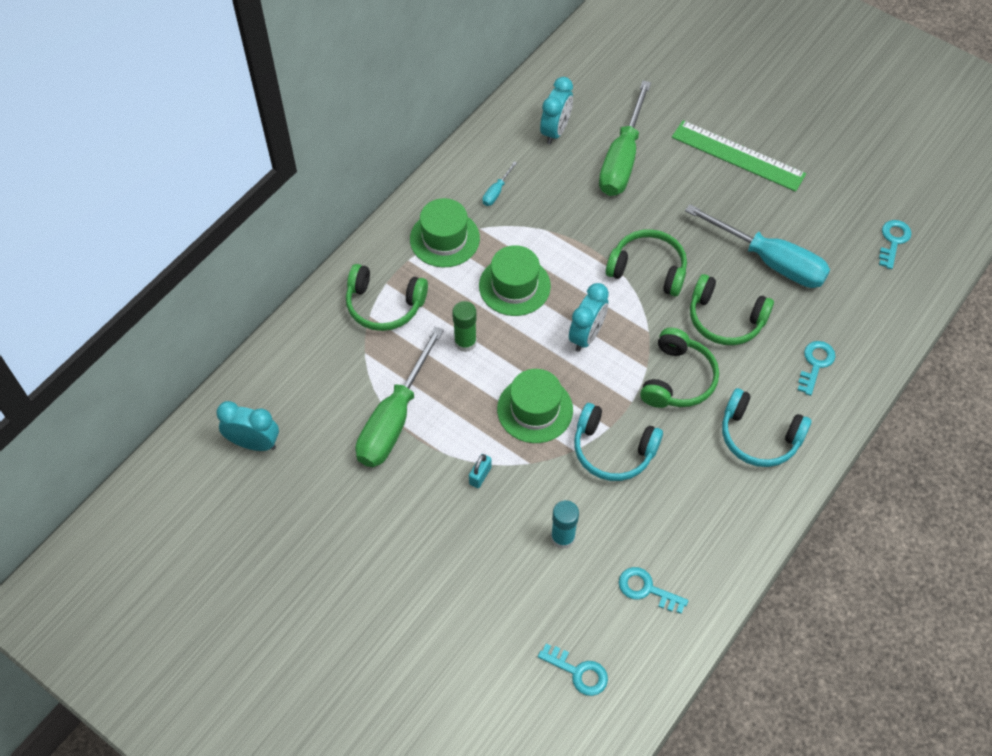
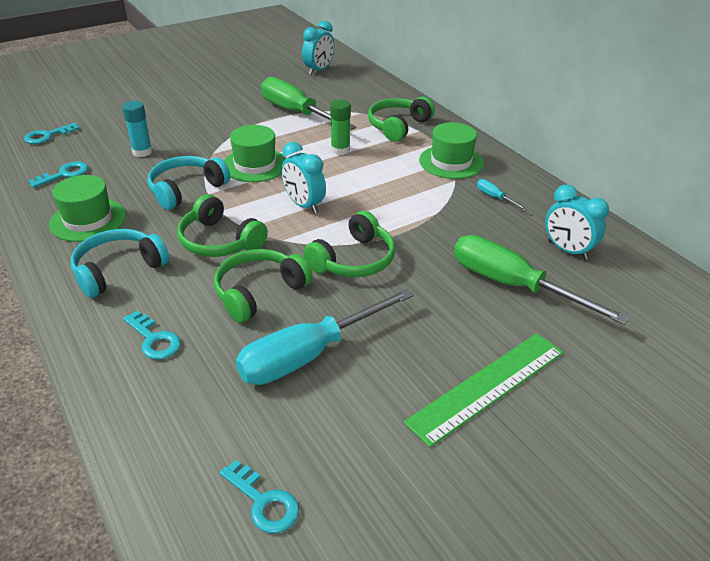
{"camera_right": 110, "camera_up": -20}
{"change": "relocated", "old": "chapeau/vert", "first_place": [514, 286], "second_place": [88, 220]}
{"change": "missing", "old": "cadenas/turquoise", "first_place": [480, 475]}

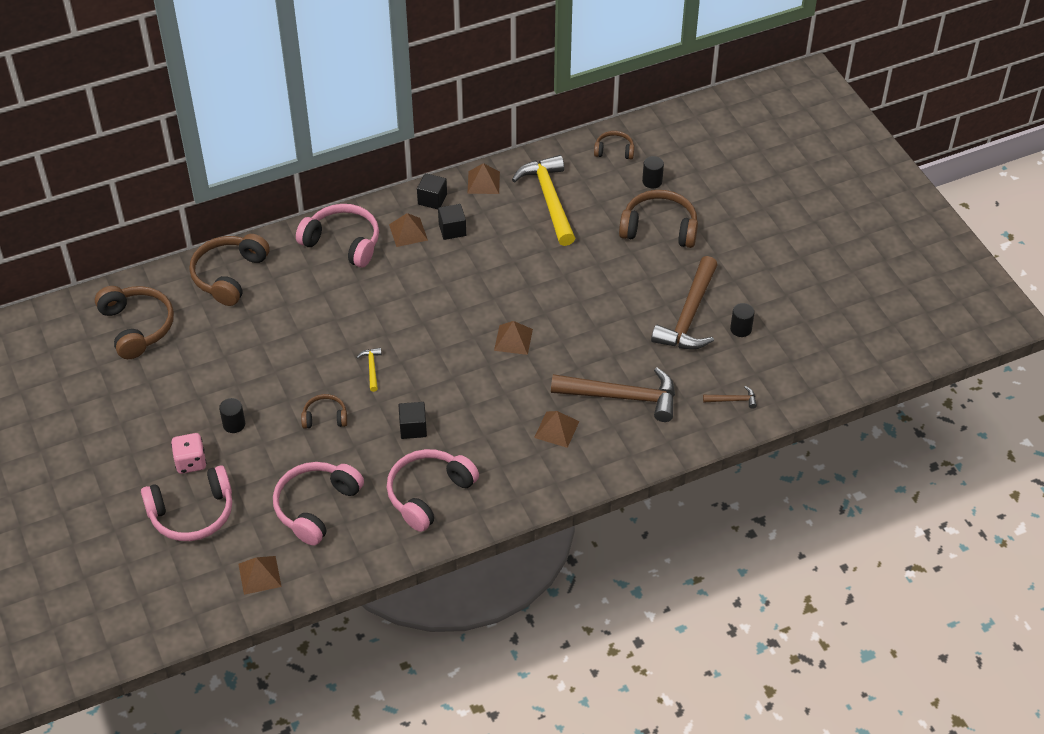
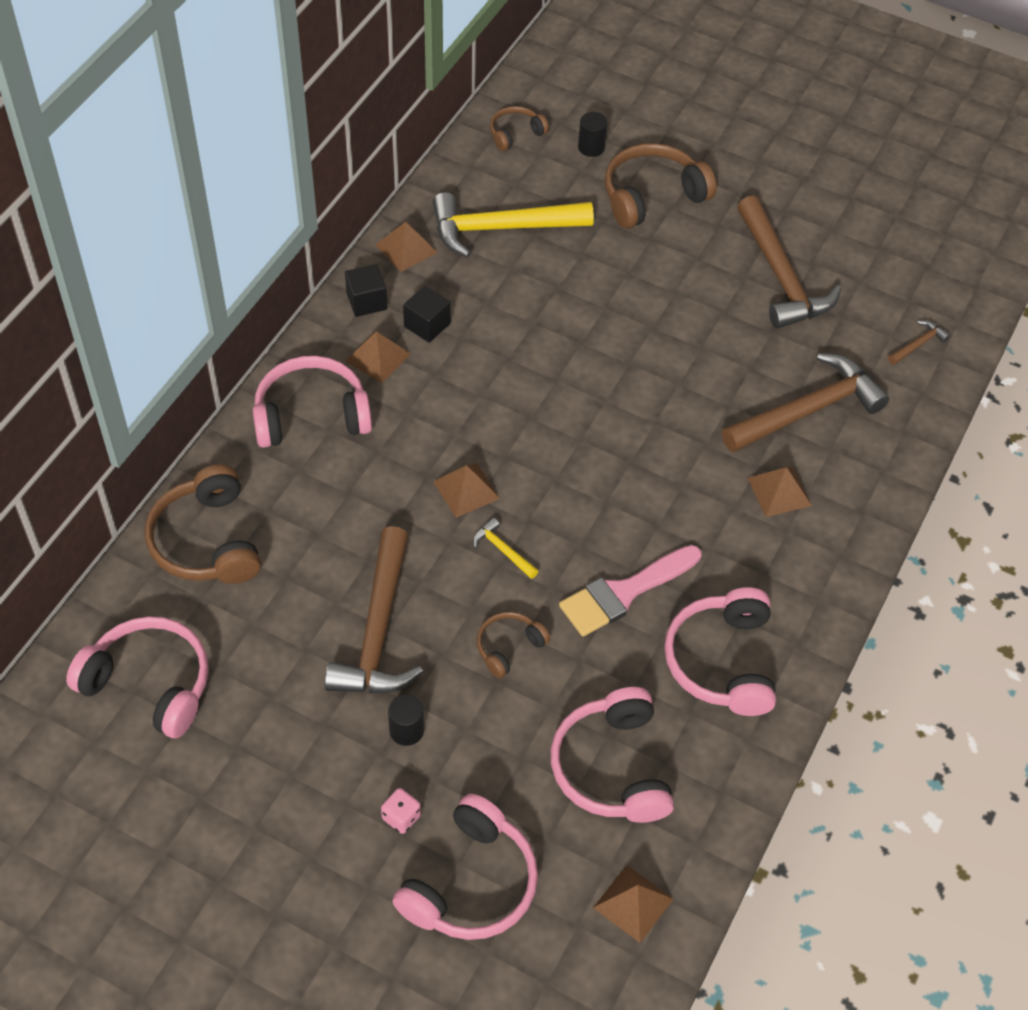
{"camera_right": -40, "camera_up": 5}
{"change": "spun", "old": "marteau/jaune", "first_place": [549, 200], "second_place": [502, 228], "degrees": -45}
{"change": "colour", "old": "casque audio/marron", "new": "casque audio/rose", "first_place": [137, 327], "second_place": [149, 684]}
{"change": "missing", "old": "cylindre/noir", "first_place": [741, 329]}
{"change": "relocated", "old": "pyramide/marron", "first_place": [513, 339], "second_place": [466, 489]}
{"change": "exchanged", "old": "cube/noir", "new": "pinceau/rose", "first_place": [413, 428], "second_place": [624, 593]}
{"change": "size", "old": "dé/rose", "first_place": [191, 462], "second_place": [401, 817], "factor": 0.66}
{"change": "appeared", "new": "marteau/marron", "second_place": [378, 630]}

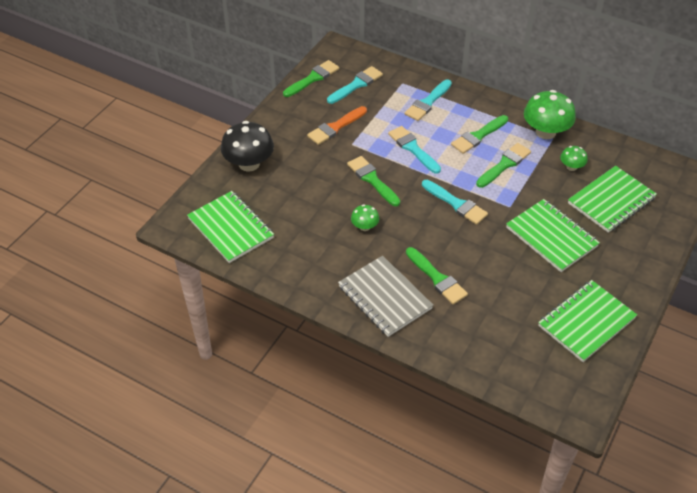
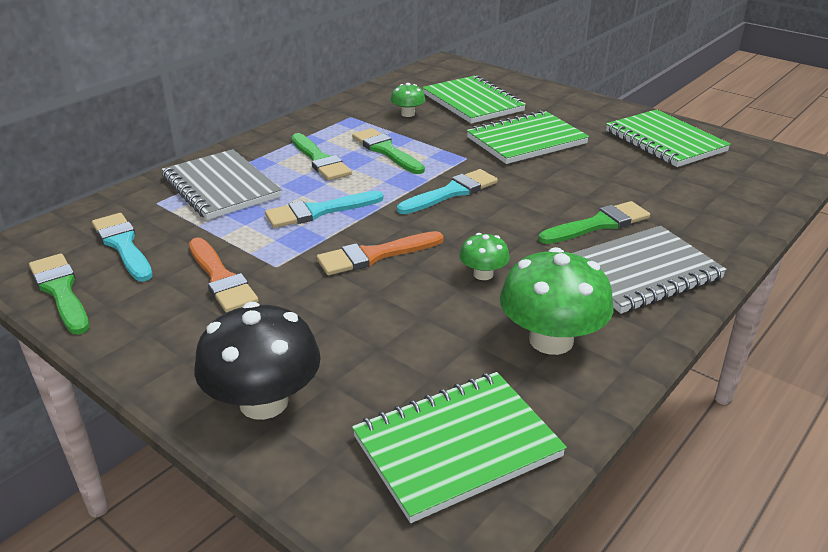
{"camera_right": -80, "camera_up": -15}
{"change": "exchanged", "old": "pinceau/turquoise", "new": "carnet/gris", "first_place": [427, 102], "second_place": [221, 187]}
{"change": "relocated", "old": "champignon/vert", "first_place": [545, 132], "second_place": [551, 340]}
{"change": "colour", "old": "pinceau/vert", "new": "pinceau/orange", "first_place": [372, 180], "second_place": [375, 255]}

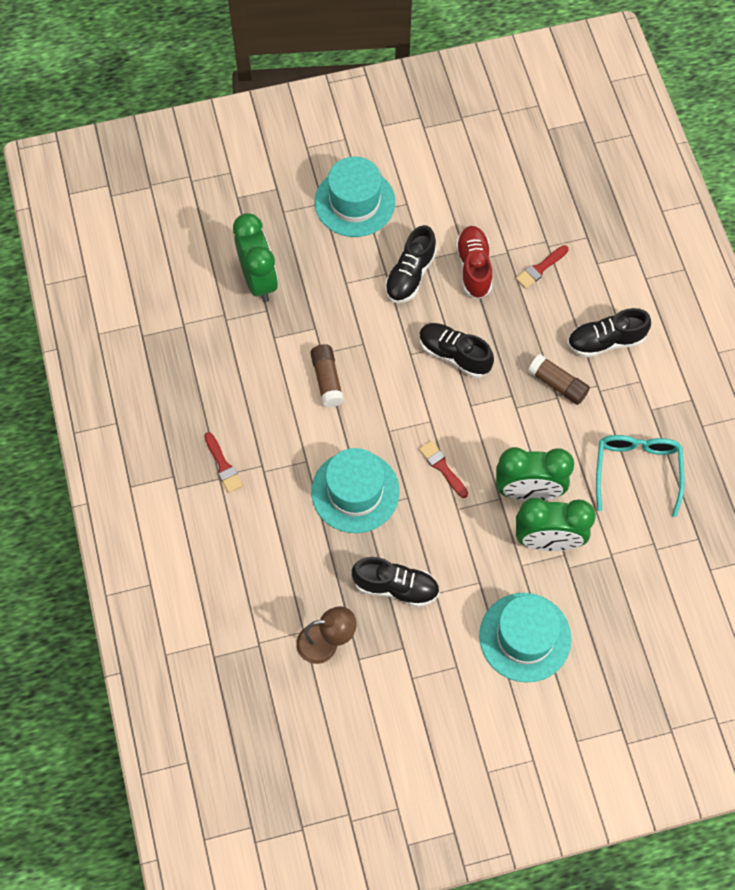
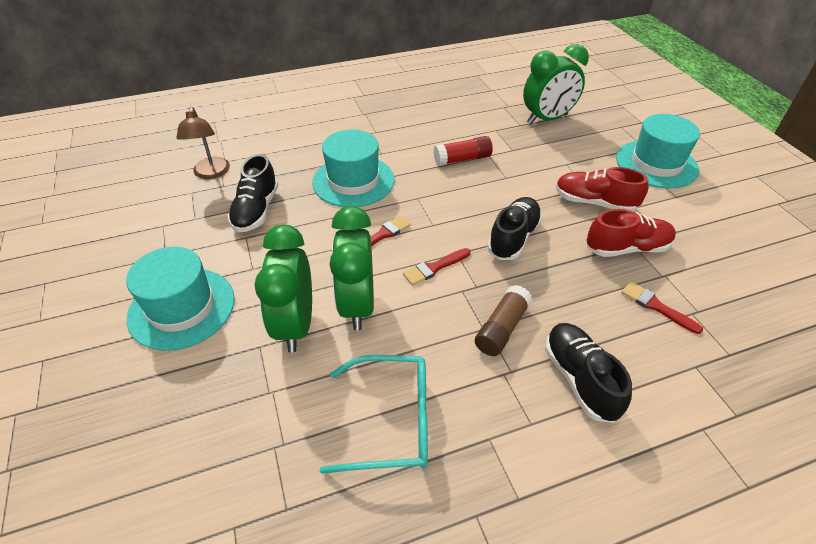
{"camera_right": 85, "camera_up": -20}
{"change": "colour", "old": "chaussure/noir", "new": "chaussure/rouge", "first_place": [410, 275], "second_place": [594, 202]}
{"change": "colour", "old": "bâton de colle/marron", "new": "bâton de colle/rouge", "first_place": [327, 380], "second_place": [462, 159]}
{"change": "relocated", "old": "pinceau/rouge", "first_place": [223, 465], "second_place": [434, 268]}

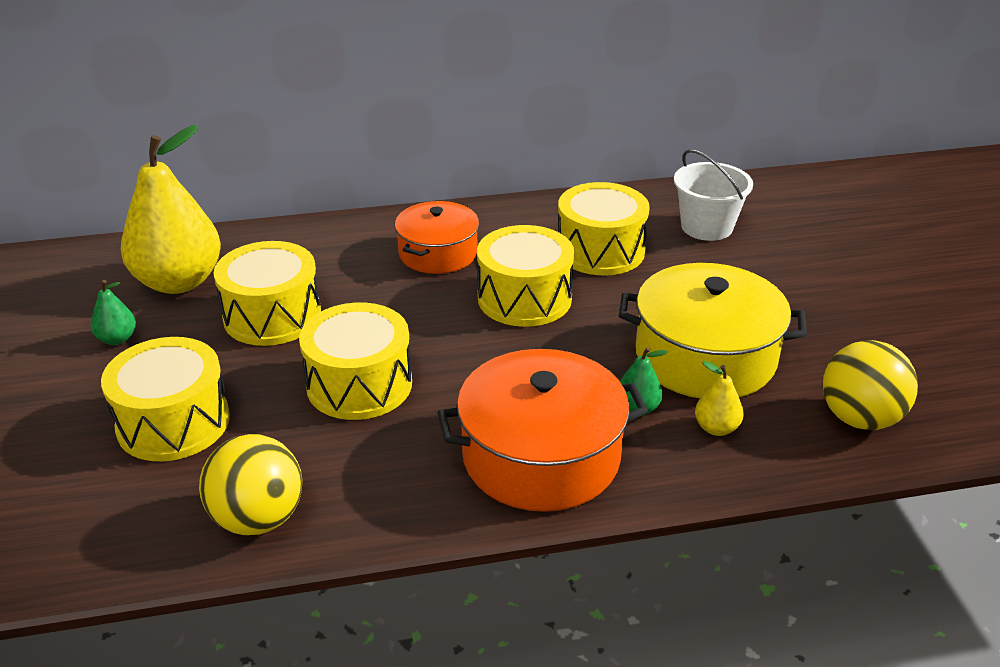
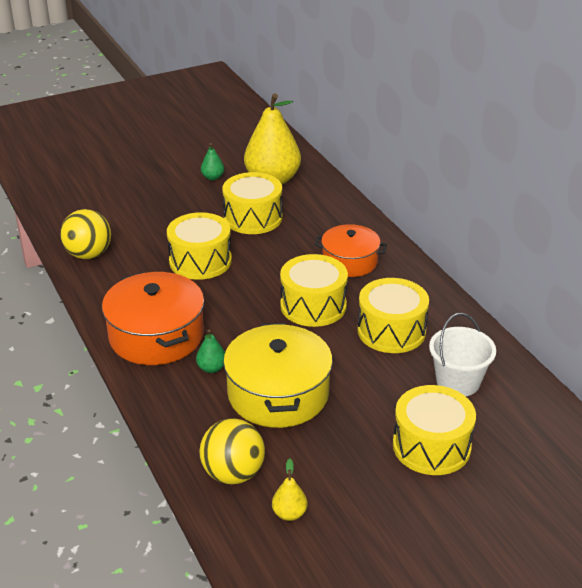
{"camera_right": 75, "camera_up": 0}
{"change": "relocated", "old": "tambour/jaune", "first_place": [173, 423], "second_place": [431, 446]}
{"change": "relocated", "old": "poire/jaune", "first_place": [716, 428], "second_place": [289, 513]}

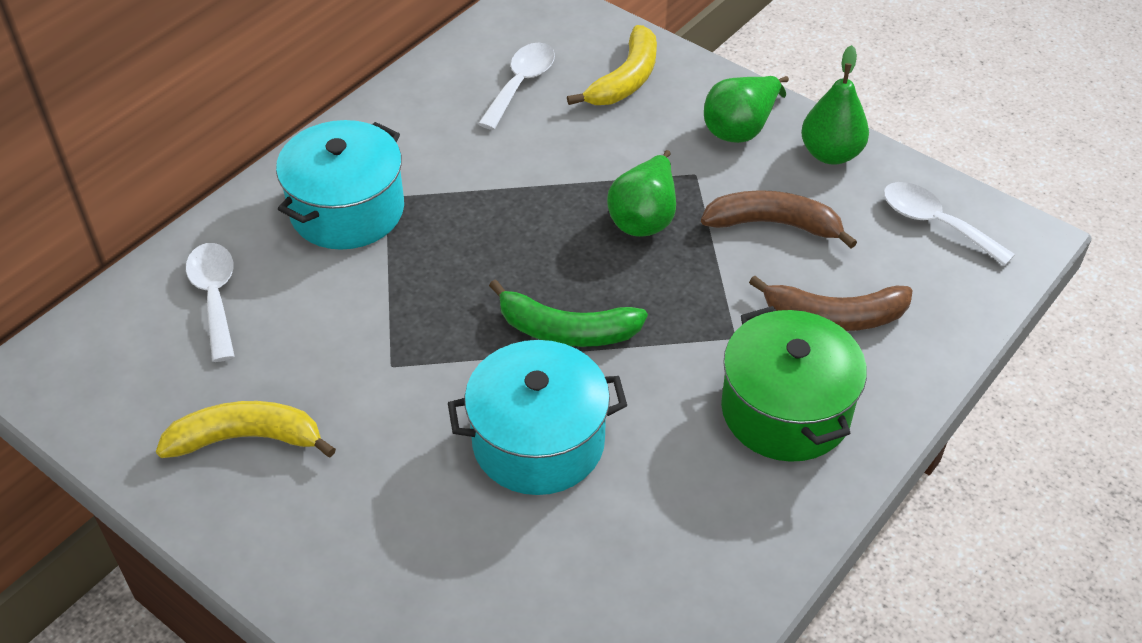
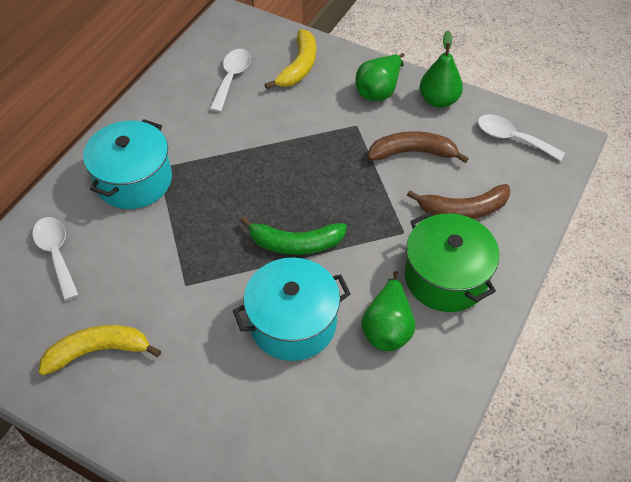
{"camera_right": -10, "camera_up": 5}
{"change": "relocated", "old": "poire/vert", "first_place": [644, 217], "second_place": [387, 327]}

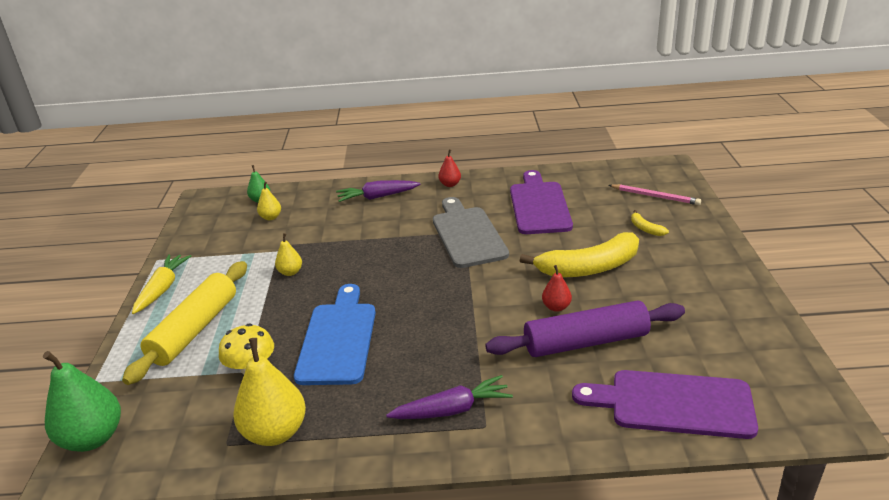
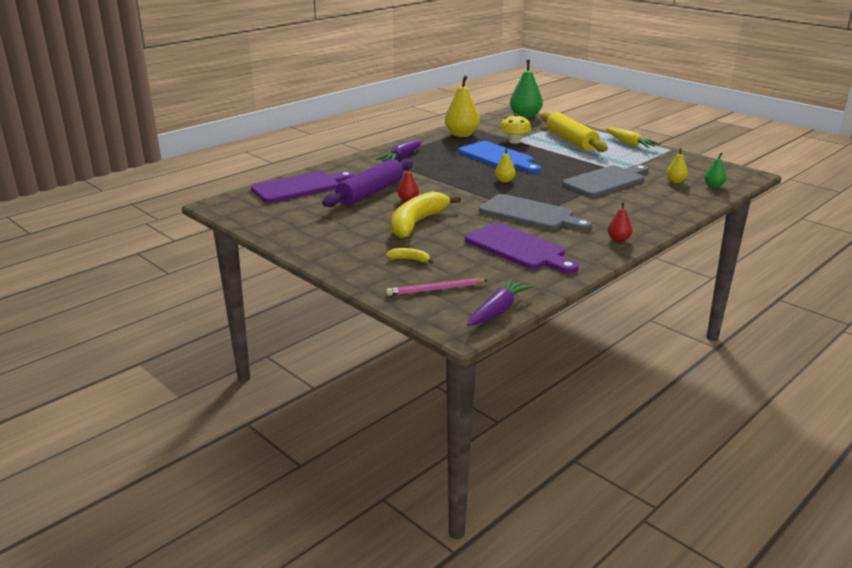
{"camera_right": 135, "camera_up": -5}
{"change": "relocated", "old": "carotte/violet", "first_place": [377, 197], "second_place": [498, 311]}
{"change": "relocated", "old": "poire/jaune", "first_place": [290, 272], "second_place": [504, 181]}
{"change": "appeared", "new": "planche à découper/gris", "second_place": [606, 181]}

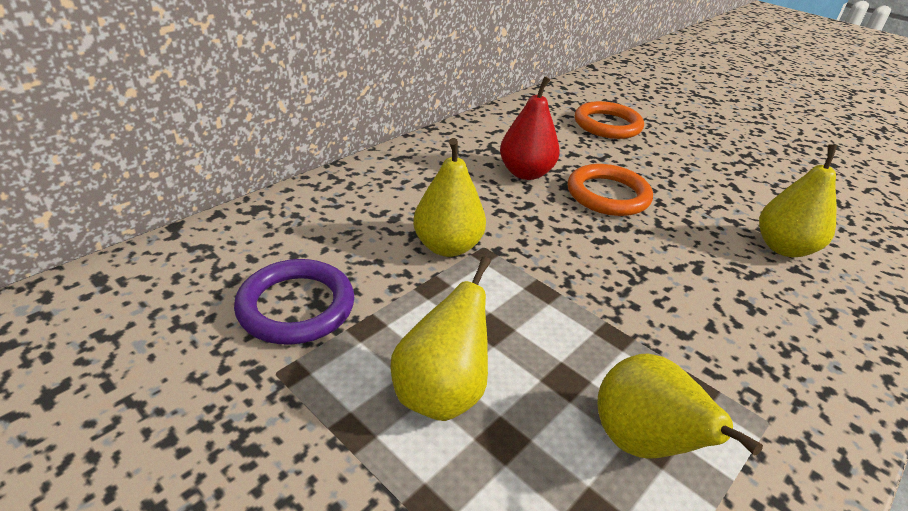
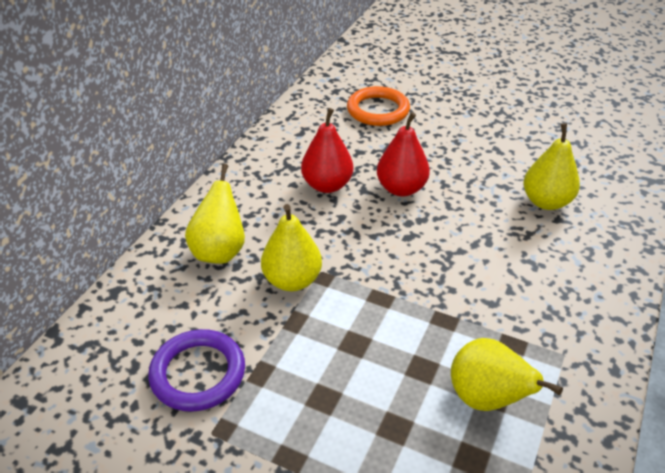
{"camera_right": -15, "camera_up": 5}
{"change": "exchanged", "old": "anneau/orange", "new": "poire/rouge", "first_place": [608, 195], "second_place": [401, 189]}
{"change": "relocated", "old": "poire/jaune", "first_place": [441, 392], "second_place": [220, 251]}

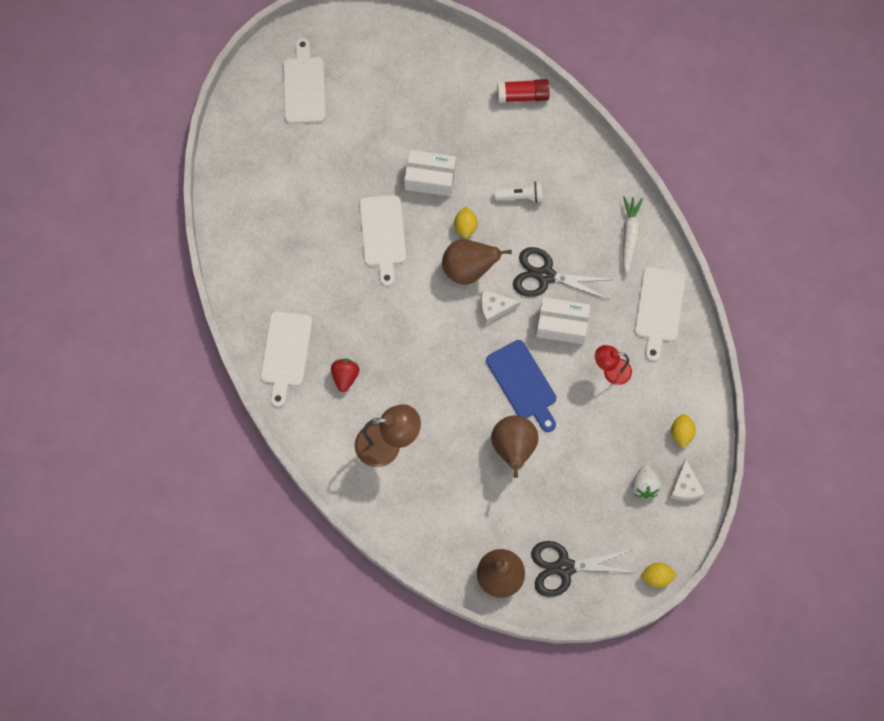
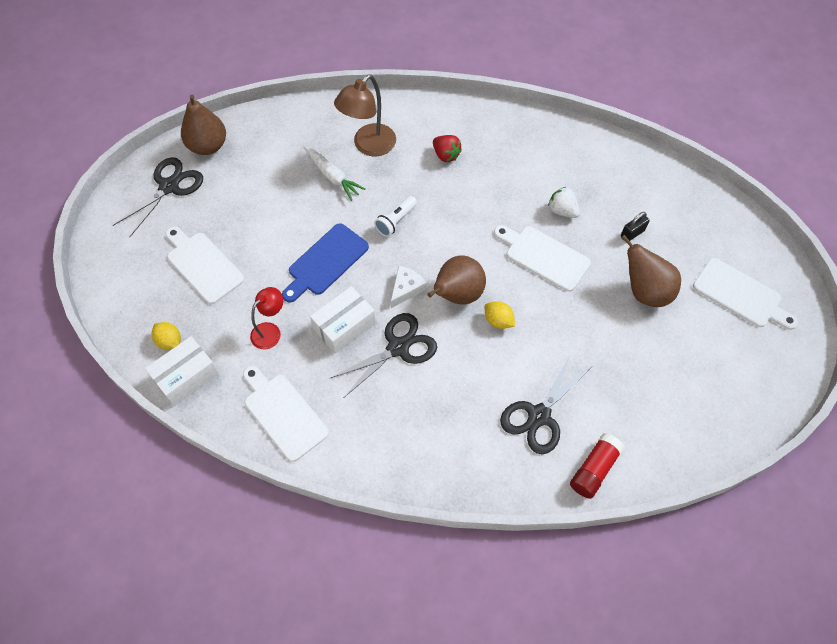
{"camera_right": 130, "camera_up": -10}
{"change": "relocated", "old": "boîte/blanc", "first_place": [430, 178], "second_place": [186, 377]}
{"change": "relocated", "old": "lampe de poche/blanc", "first_place": [520, 196], "second_place": [396, 221]}
{"change": "relocated", "old": "carotte/blanc", "first_place": [629, 236], "second_place": [332, 176]}
{"change": "relocated", "old": "planche à découper/blanc", "first_place": [285, 353], "second_place": [203, 265]}
{"change": "spun", "old": "planche à découper/bleu", "first_place": [523, 383], "second_place": [325, 262], "degrees": -60}
{"change": "relocated", "old": "poire/marron", "first_place": [513, 448], "second_place": [645, 291]}
{"change": "missing", "old": "fromage/blanc", "first_place": [685, 486]}
{"change": "relocated", "old": "fraise/blanc", "first_place": [644, 485], "second_place": [562, 211]}
{"change": "missing", "old": "citron/jaune", "first_place": [657, 577]}
{"change": "appeared", "new": "cadenas/noir", "second_place": [632, 233]}
{"change": "appeared", "new": "ciseaux/noir", "second_place": [539, 416]}

